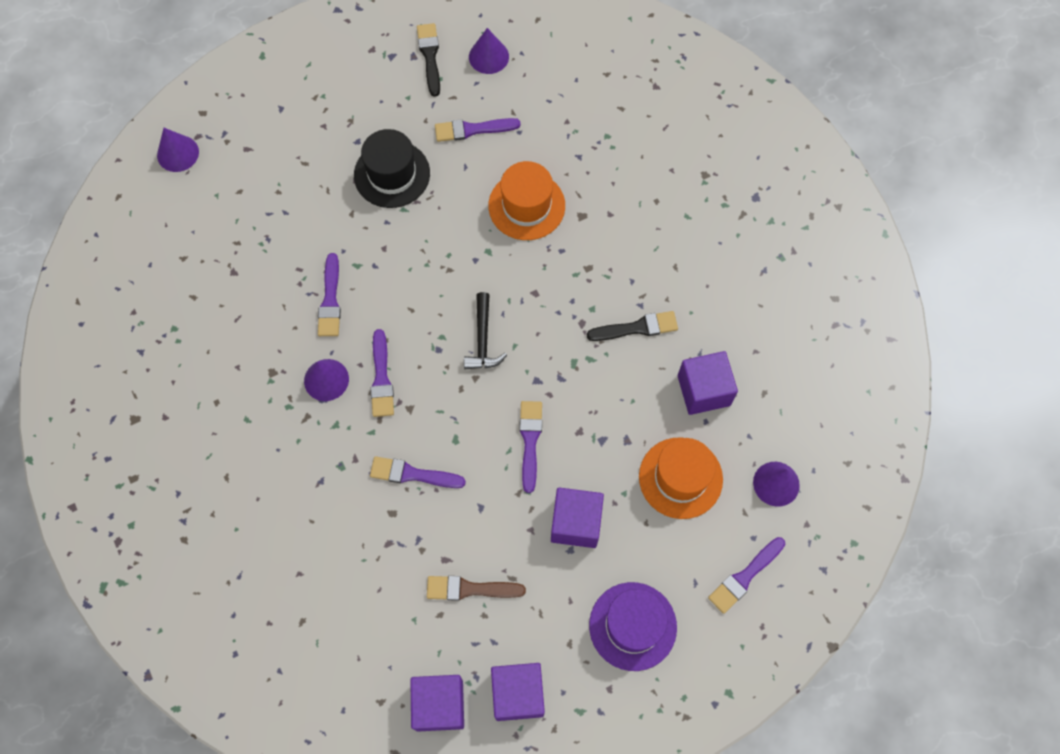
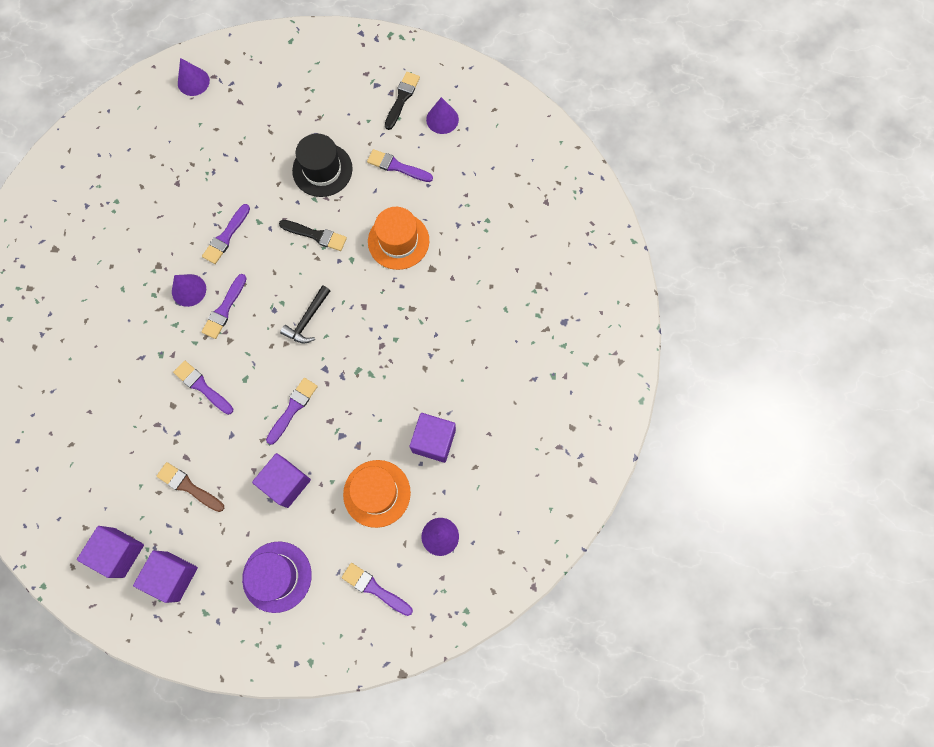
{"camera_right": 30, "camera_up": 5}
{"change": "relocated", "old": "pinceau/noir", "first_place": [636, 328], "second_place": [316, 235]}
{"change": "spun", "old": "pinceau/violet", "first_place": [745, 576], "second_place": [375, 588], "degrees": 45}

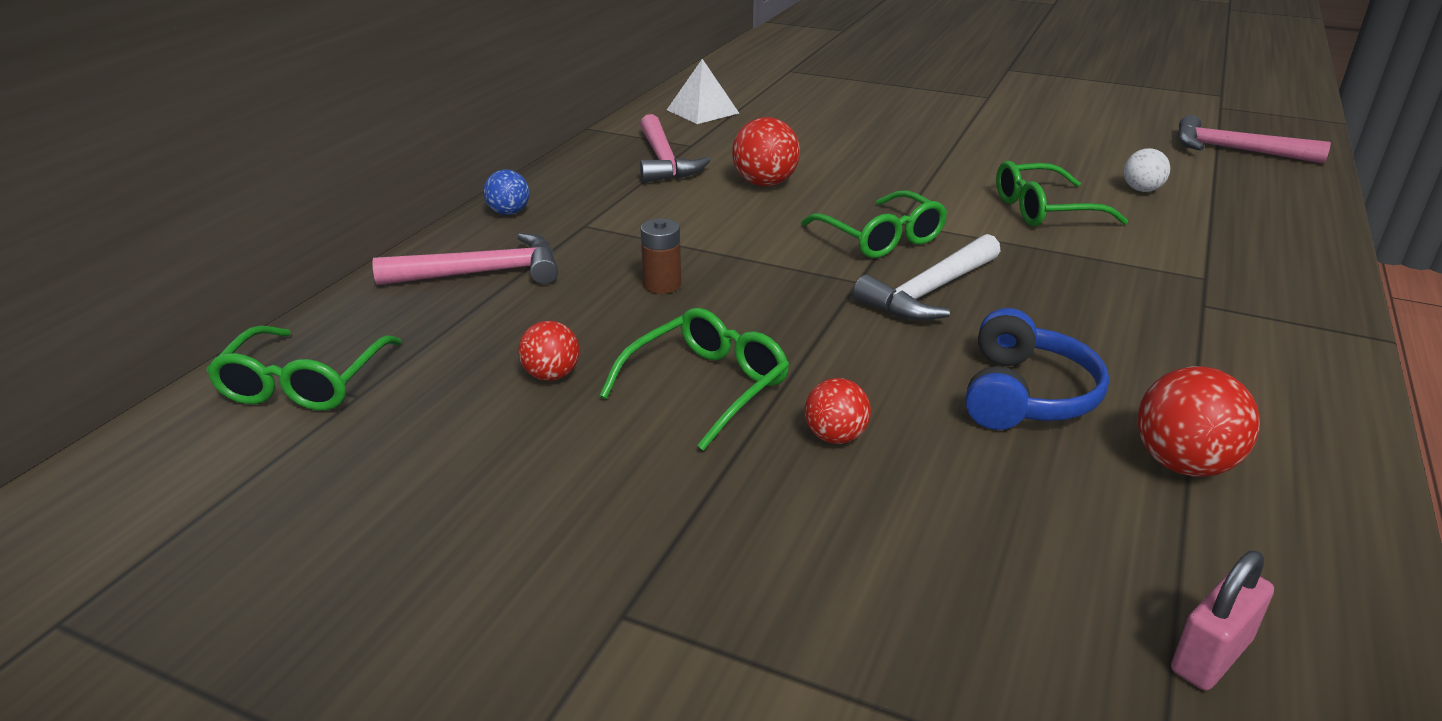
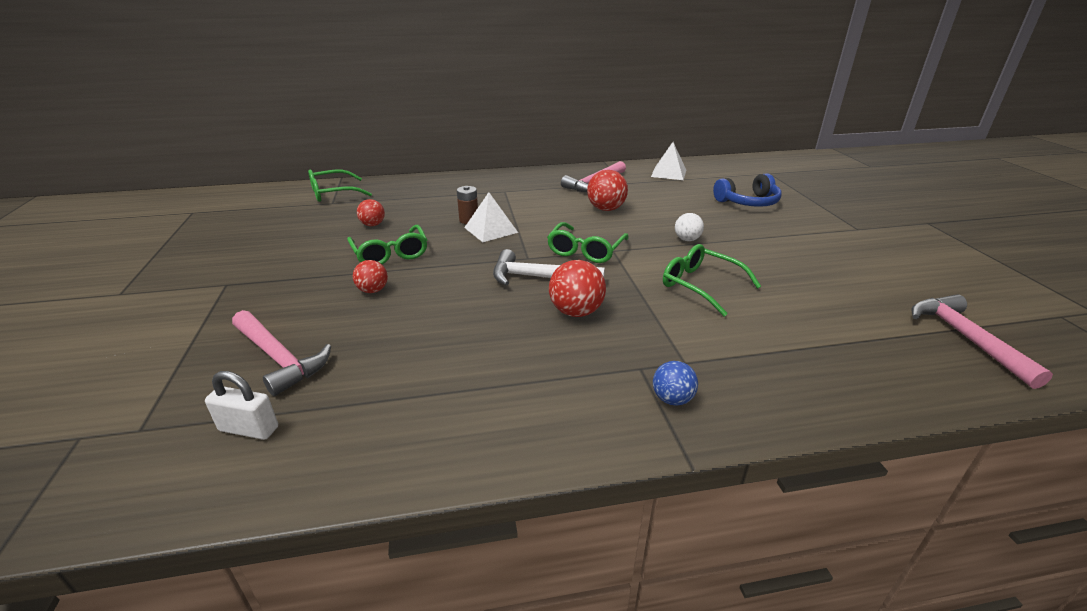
{"camera_right": 55, "camera_up": 0}
{"change": "relocated", "old": "balle/blanc", "first_place": [1141, 190], "second_place": [687, 239]}
{"change": "relocated", "old": "balle/bleu", "first_place": [509, 212], "second_place": [672, 399]}
{"change": "relocated", "old": "marteau/rose", "first_place": [482, 273], "second_place": [279, 358]}
{"change": "spun", "old": "lunettes/vert", "first_place": [706, 387], "second_place": [390, 253], "degrees": 60}
{"change": "relocated", "old": "casque audio/bleu", "first_place": [1026, 395], "second_place": [748, 202]}
{"change": "relocated", "old": "balle/rouge", "first_place": [1183, 464], "second_place": [576, 312]}
{"change": "colour", "old": "cadenas/rose", "new": "cadenas/blanc", "first_place": [1211, 655], "second_place": [249, 429]}
{"change": "appeared", "new": "pyramide/blanc", "second_place": [491, 230]}

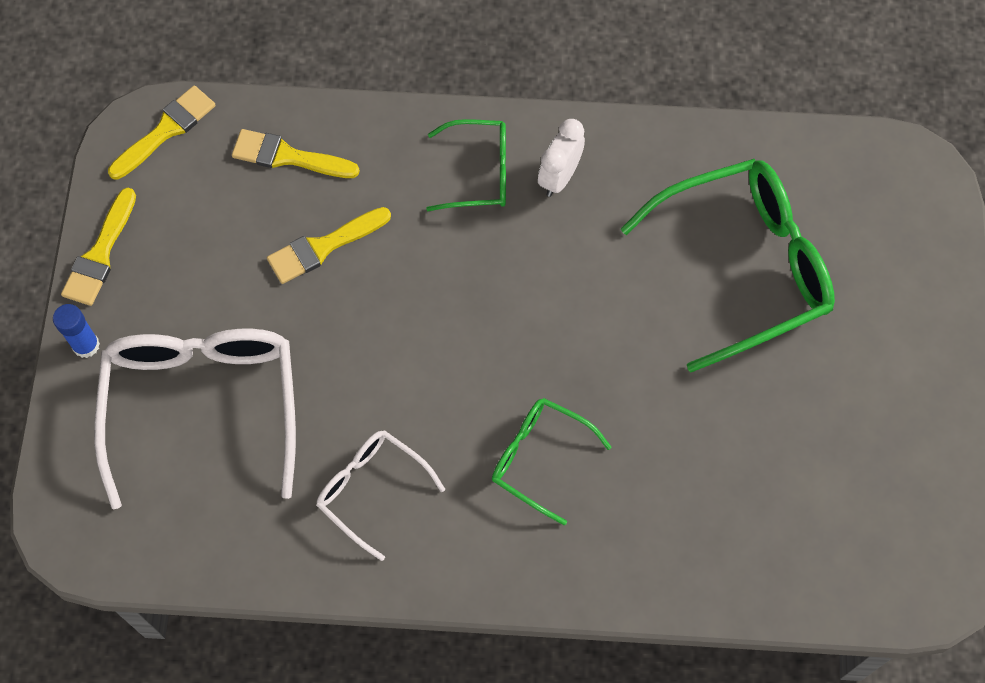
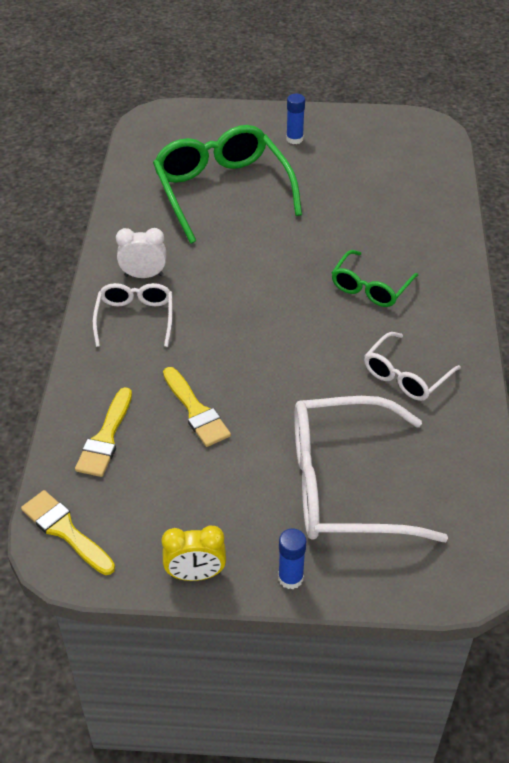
{"camera_right": -90, "camera_up": -20}
{"change": "colour", "old": "lunettes/vert", "new": "lunettes/blanc", "first_place": [478, 173], "second_place": [135, 319]}
{"change": "spun", "old": "réveil/blanc", "first_place": [559, 177], "second_place": [144, 275], "degrees": 150}
{"change": "exchanged", "old": "pinceau/jaune", "new": "réveil/jaune", "first_place": [100, 254], "second_place": [195, 574]}
{"change": "appeared", "new": "bâton de colle/bleu", "second_place": [294, 139]}

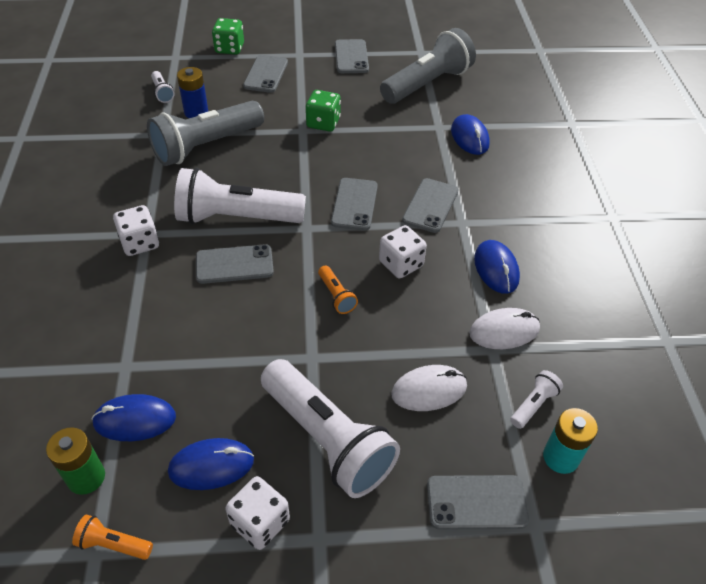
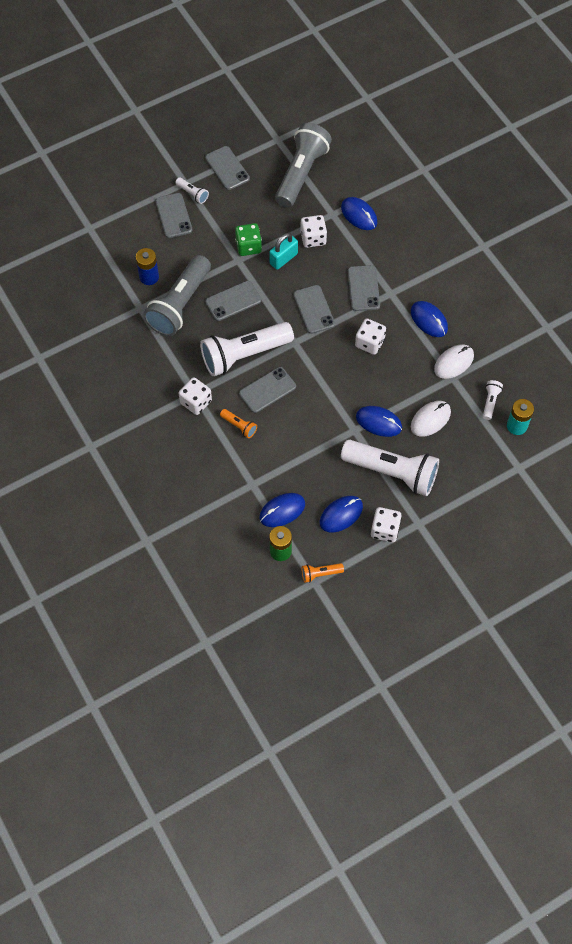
{"camera_right": -25, "camera_up": 15}
{"change": "missing", "old": "dé/vert", "first_place": [229, 48]}
{"change": "relocated", "old": "lampe de poche/blanc", "first_place": [162, 93], "second_place": [192, 194]}
{"change": "relocated", "old": "lampe de poche/orange", "first_place": [336, 296], "second_place": [239, 426]}
{"change": "relocated", "old": "téléphone/gris", "first_place": [476, 502], "second_place": [233, 301]}
{"change": "appeared", "new": "dé/blanc", "second_place": [313, 238]}
{"change": "appeared", "new": "cadenas/turquoise", "second_place": [283, 259]}
{"change": "appeared", "new": "souris/bleu", "second_place": [378, 422]}

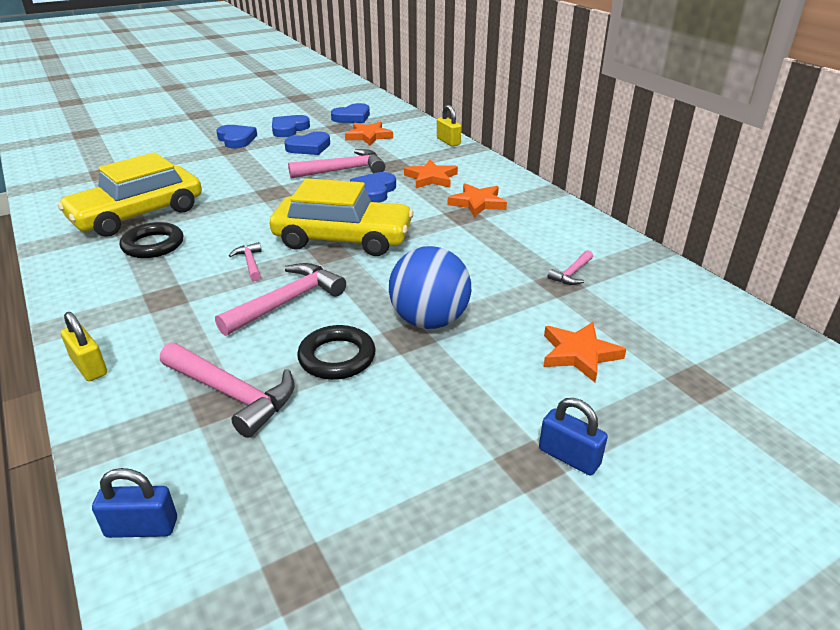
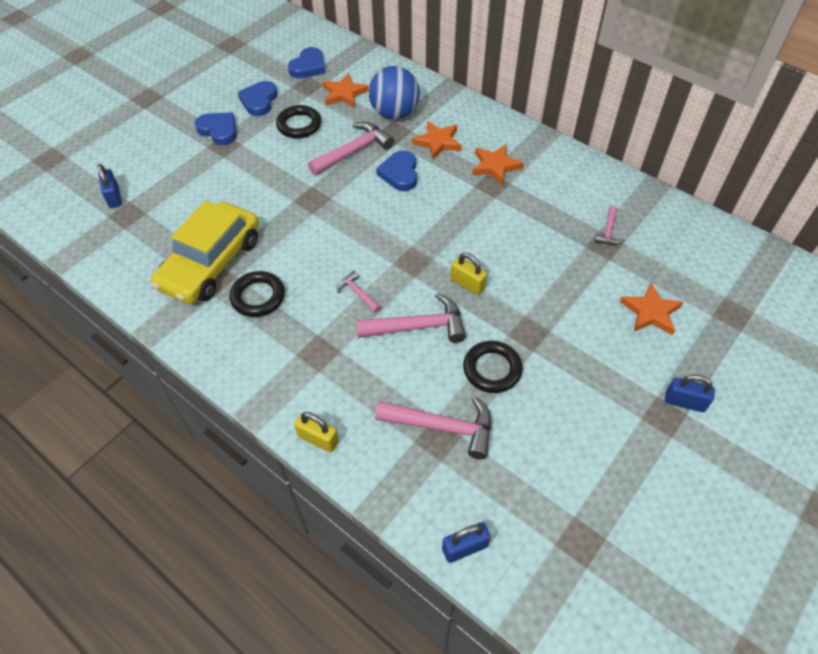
{"camera_right": -20, "camera_up": 20}
{"change": "relocated", "old": "cadenas/jaune", "first_place": [448, 142], "second_place": [467, 284]}
{"change": "exchanged", "old": "cœur/bleu", "new": "anneau/noir", "first_place": [309, 147], "second_place": [299, 125]}
{"change": "missing", "old": "voiture/jaune", "first_place": [343, 239]}
{"change": "relocated", "old": "balle/bleu", "first_place": [429, 321], "second_place": [394, 113]}
{"change": "spun", "old": "marteau/rose", "first_place": [287, 302], "second_place": [418, 326], "degrees": 60}
{"change": "appeared", "new": "cadenas/bleu", "second_place": [114, 197]}

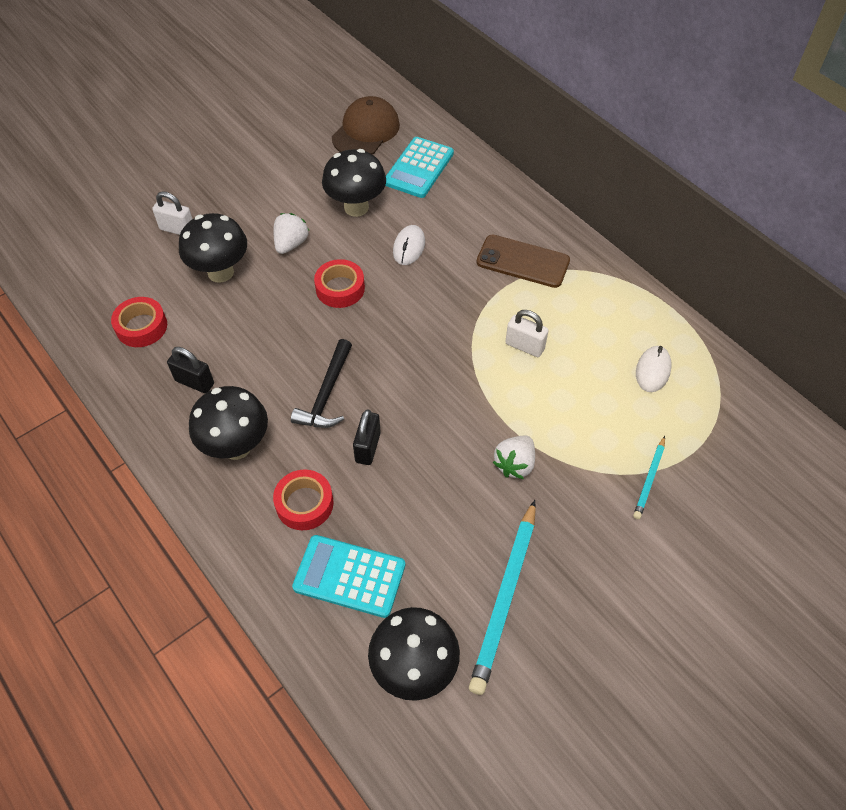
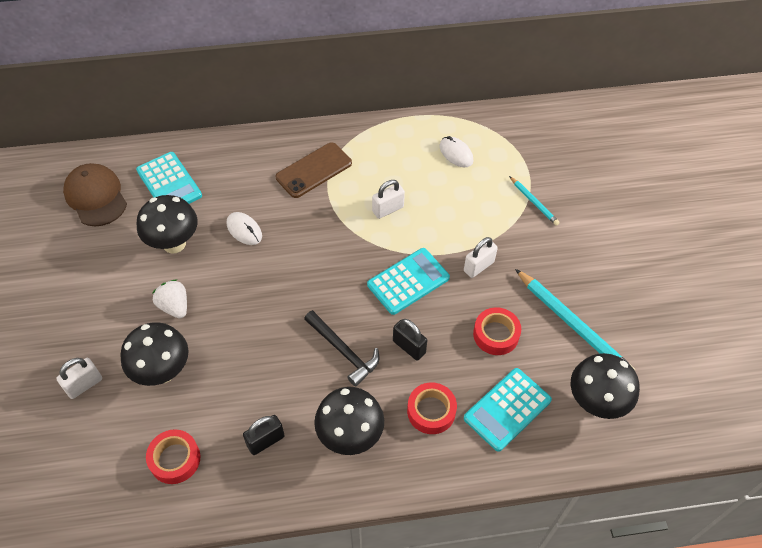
{"camera_right": -60, "camera_up": 0}
{"change": "relocated", "old": "ruban adhésif/rouge", "first_place": [340, 288], "second_place": [496, 334]}
{"change": "exchanged", "old": "fraise/blanc", "new": "cadenas/blanc", "first_place": [514, 464], "second_place": [478, 266]}
{"change": "appeared", "new": "calculatrice/turquoise", "second_place": [408, 281]}

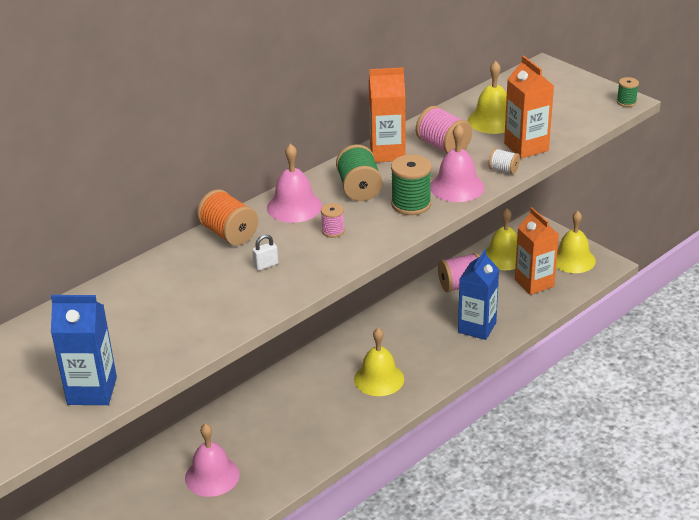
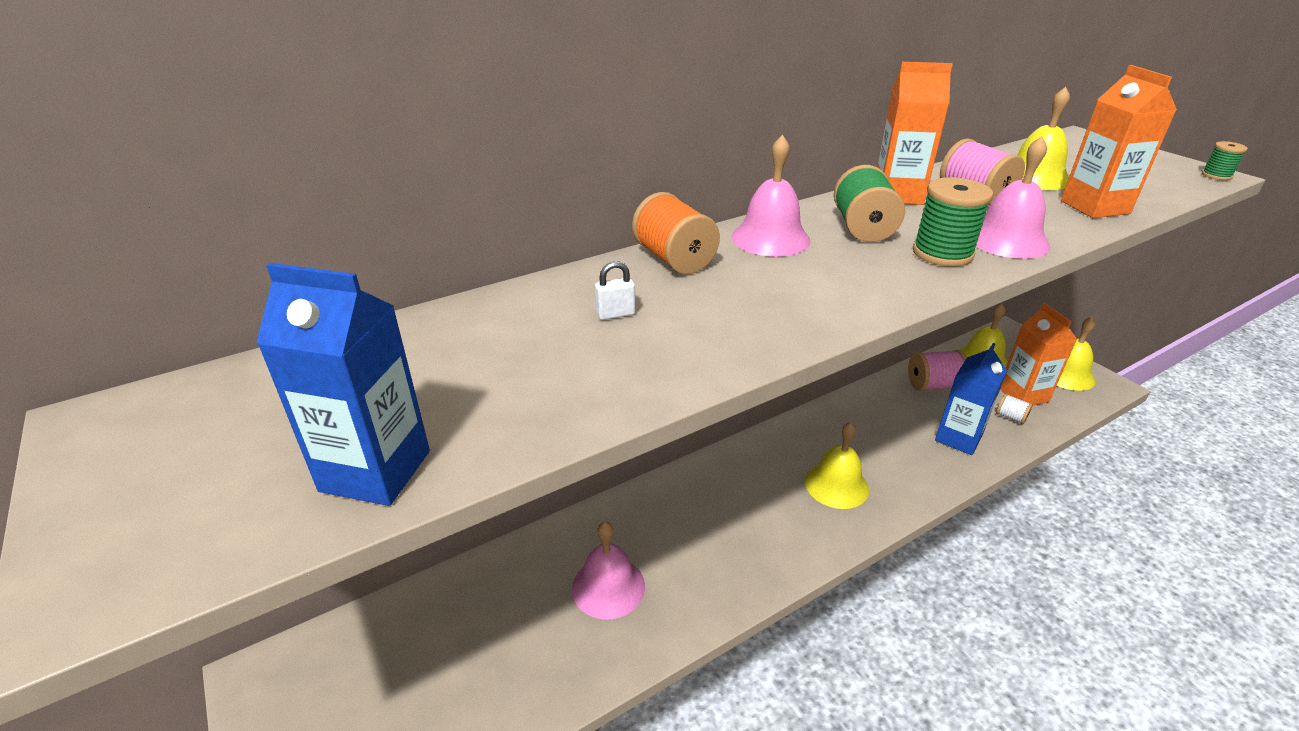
{"camera_right": 10, "camera_up": 0}
{"change": "relocated", "old": "bobine/blanc", "first_place": [503, 170], "second_place": [1010, 417]}
{"change": "missing", "old": "bobine/rose", "first_place": [333, 231]}
{"change": "relocated", "old": "cadenas/blanc", "first_place": [266, 265], "second_place": [615, 314]}

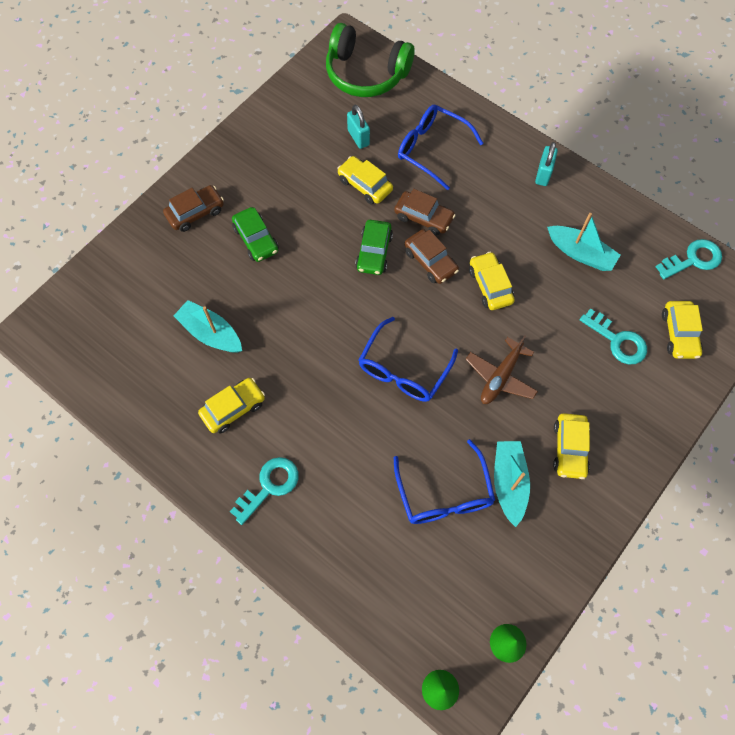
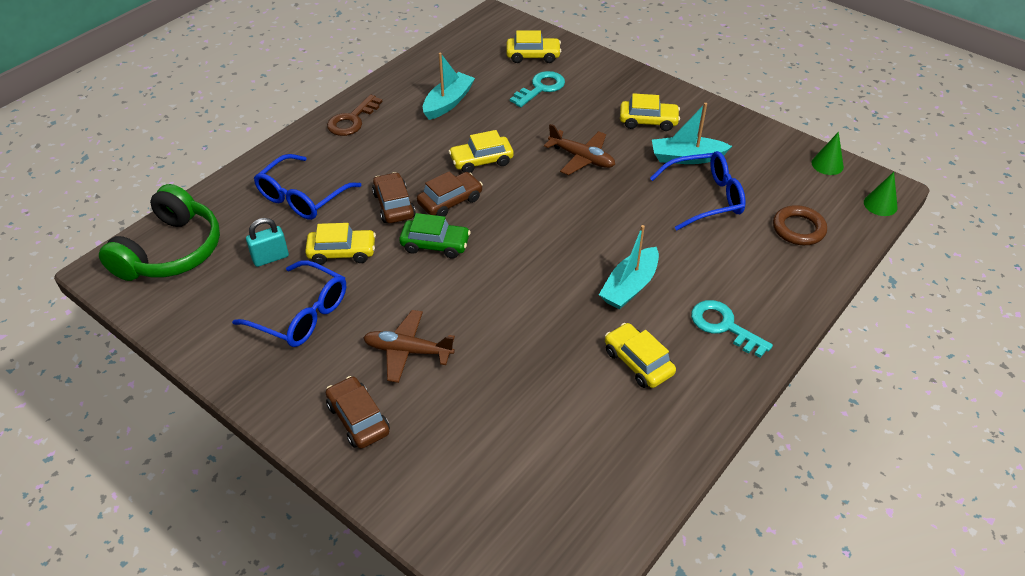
{"camera_right": -90, "camera_up": -20}
{"change": "exchanged", "old": "cadenas/turquoise", "new": "clé/marron", "first_place": [543, 174], "second_place": [352, 120]}
{"change": "spun", "old": "voiture/jaune", "first_place": [365, 185], "second_place": [342, 252], "degrees": -135}
{"change": "spun", "old": "voiture/marron", "first_place": [423, 217], "second_place": [394, 205], "degrees": -45}
{"change": "exchanged", "old": "voiture/vert", "new": "avion/marron", "first_place": [256, 239], "second_place": [408, 351]}
{"change": "missing", "old": "clé/turquoise", "first_place": [693, 259]}
{"change": "relocated", "old": "bateau/turquoise", "first_place": [211, 333], "second_place": [629, 286]}
{"change": "relocated", "old": "lunettes/bleu", "first_place": [403, 370], "second_place": [302, 314]}
{"change": "appeared", "new": "anneau/marron", "second_place": [798, 229]}

